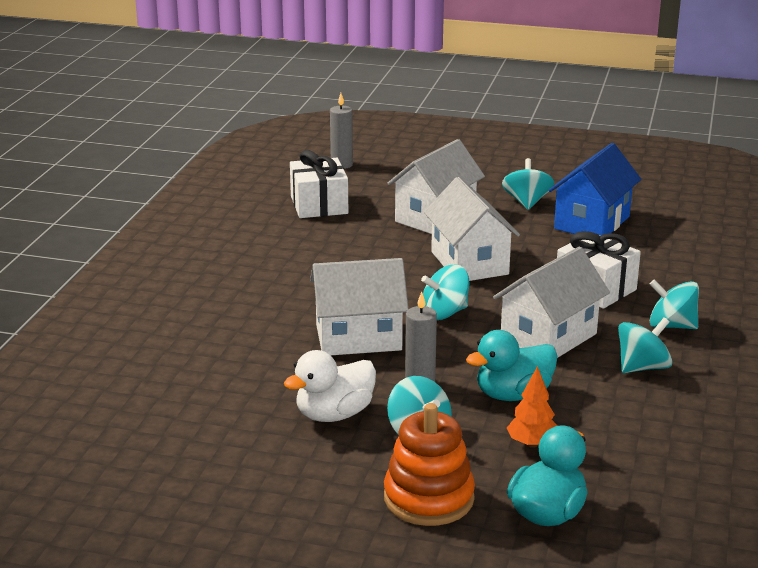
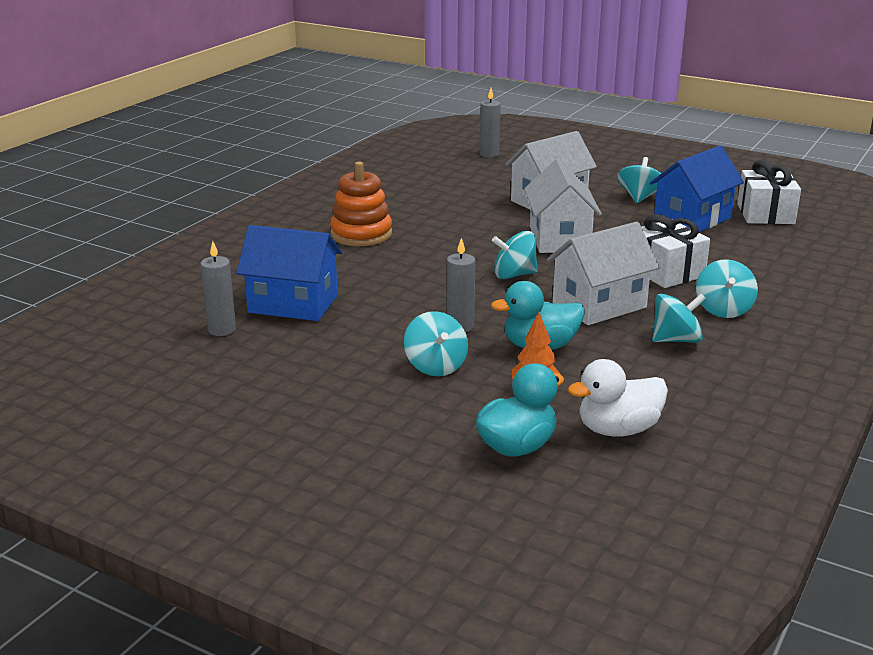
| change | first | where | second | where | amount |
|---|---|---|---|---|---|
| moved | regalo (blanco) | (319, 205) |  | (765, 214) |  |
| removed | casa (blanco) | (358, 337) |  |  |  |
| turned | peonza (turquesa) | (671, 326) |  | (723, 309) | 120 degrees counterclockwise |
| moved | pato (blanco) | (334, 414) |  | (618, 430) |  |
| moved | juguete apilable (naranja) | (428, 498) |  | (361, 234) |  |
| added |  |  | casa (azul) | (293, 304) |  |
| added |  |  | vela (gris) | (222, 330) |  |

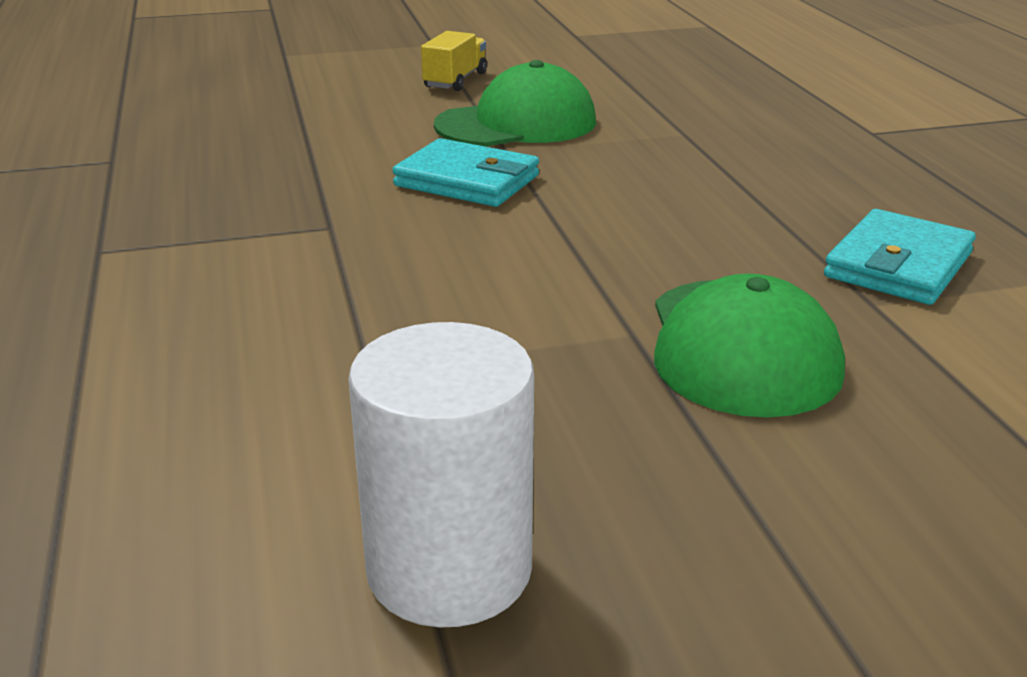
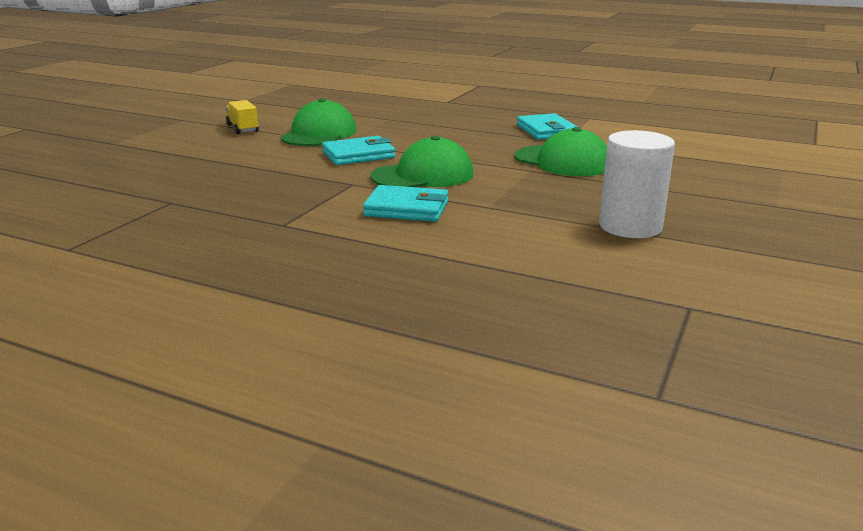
| change | first | where | second | where | amount |
|---|---|---|---|---|---|
| added |  |  | gorra (verde) | (423, 175) |  |
| added |  |  | cartera (turquesa) | (407, 209) |  |

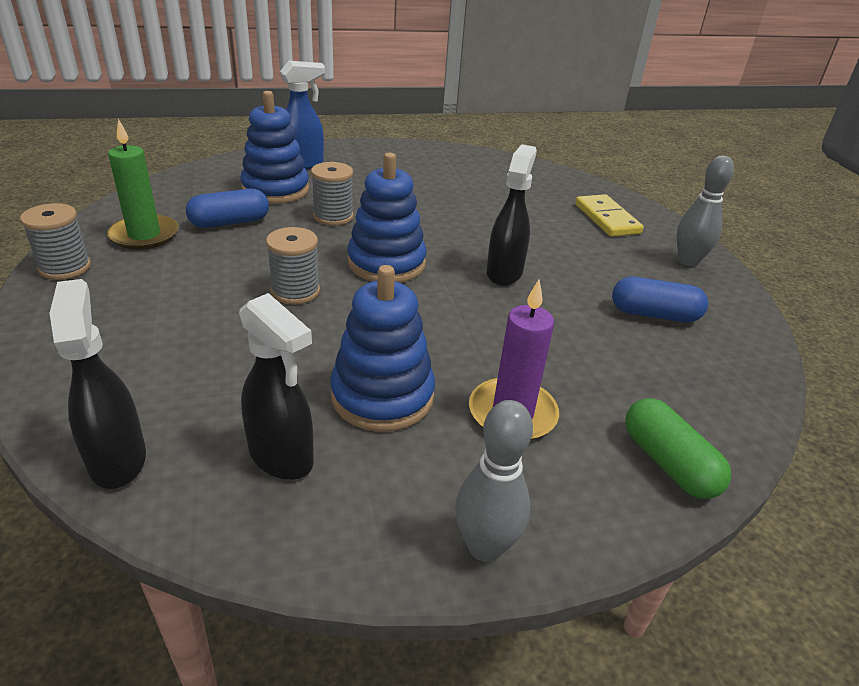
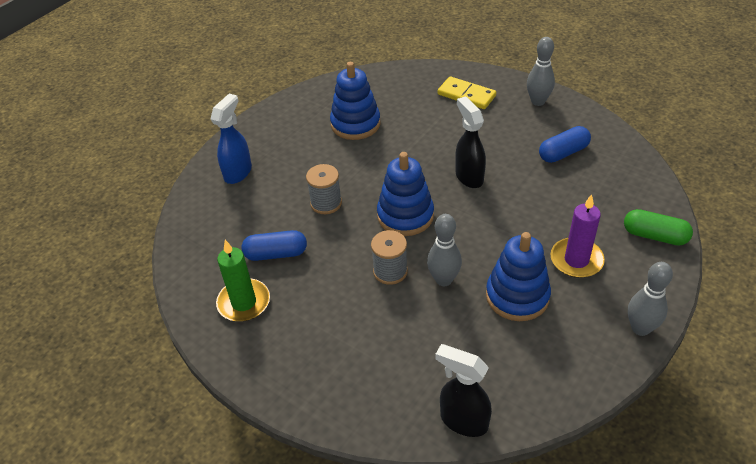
| change | first | where | second | where | amount |
|---|---|---|---|---|---|
| moved | juguete apilable (azul) | (275, 190) |  | (355, 124) |  |
| turned | cápsula (azul) | (230, 222) |  | (276, 254) | 60 degrees clockwise |
| removed | carrete (gris) | (65, 267) |  |  |  |
| removed | pulverizador (negro) | (282, 457) |  |  |  |
| added |  |  | bolo (gris) | (443, 280) |  |

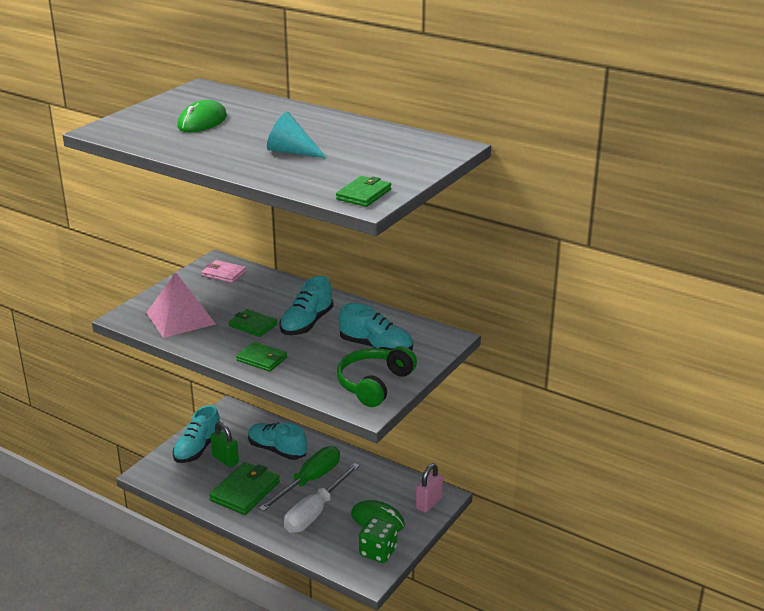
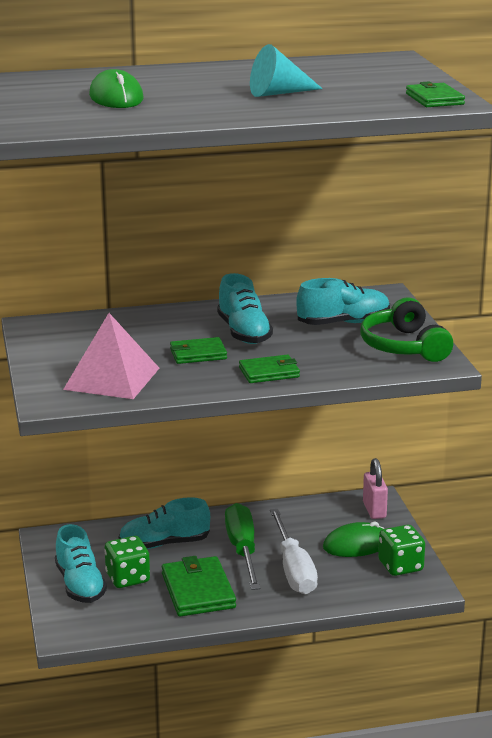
| change | first | where | second | where | amount |
|---|---|---|---|---|---|
| removed | cartera (rosa) | (224, 274) |  |  |  |
| replaced | candado (verde) | (225, 459) | dado (verde) | (128, 578) |  |

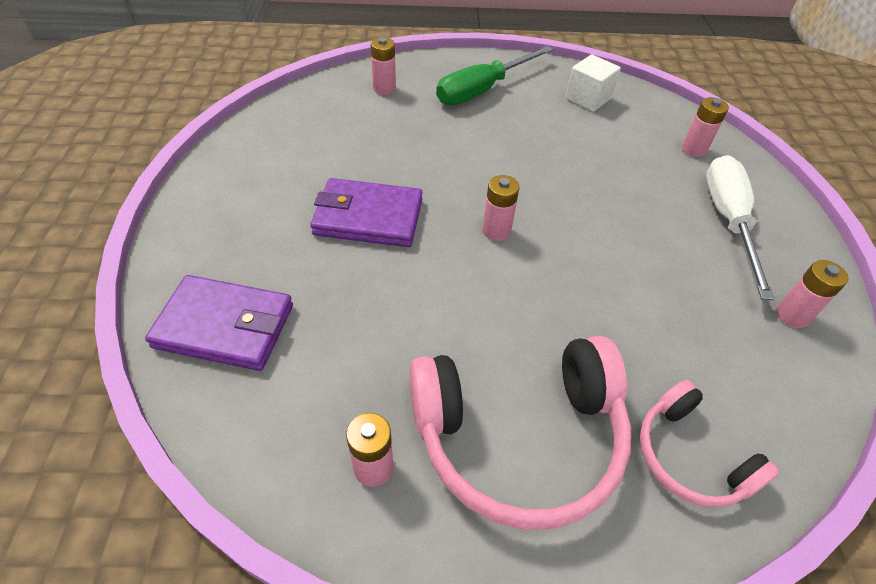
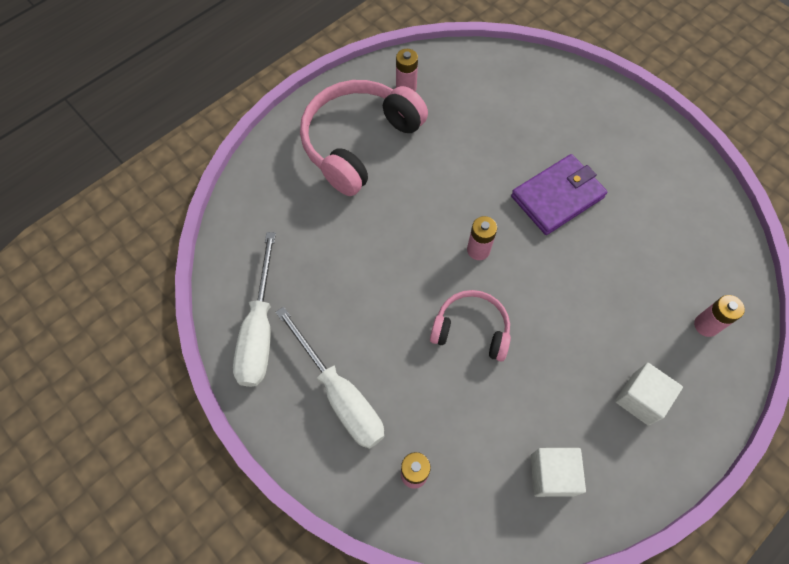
| change | first | where | second | where | amount |
|---|---|---|---|---|---|
| replaced | destornillador (verde) | (482, 90) | cubo (blanco) | (640, 399) |  |
| replaced | pila (rosa) | (792, 315) | destornillador (blanco) | (260, 330) |  |
| removed | cartera (morado) | (225, 326) |  |  |  |
| moved | auriculares (rosa) | (690, 457) |  | (471, 329) |  |

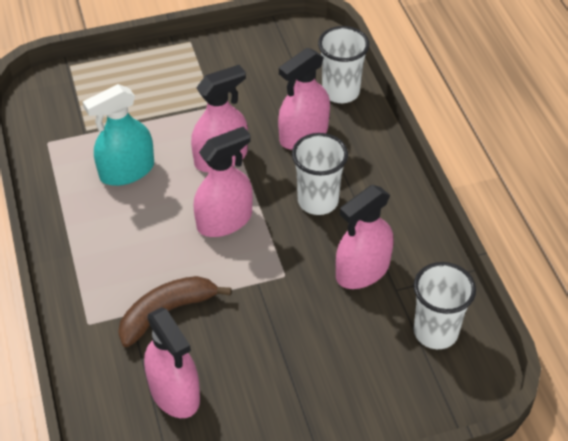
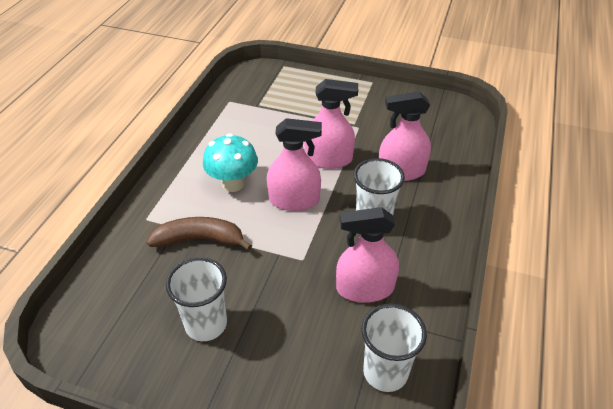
| change | first | where | second | where | amount |
|---|---|---|---|---|---|
| moved | vaso (blanco) | (340, 92) |  | (206, 324) |  |
| removed | pulverizador (turquesa) | (127, 171) |  |  |  |
| removed | pulverizador (rosa) | (174, 392) |  |  |  |
| added |  |  | seta (turquesa) | (233, 184) |  |

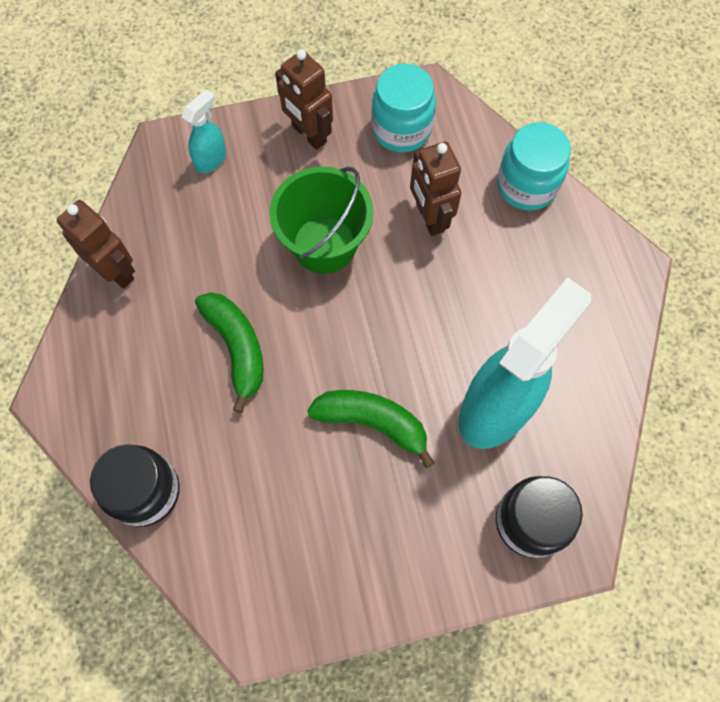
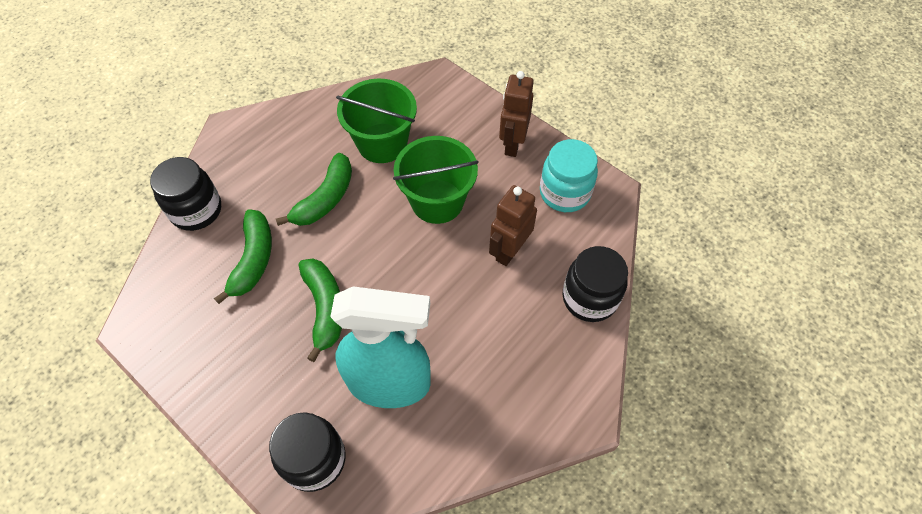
| change | first | where | second | where | amount |
|---|---|---|---|---|---|
| removed | pulverizador (turquesa) | (211, 159) |  |  |  |
| recoloured | tarro (turquesa) | (526, 186) | tarro (negro) | (589, 298) |  |
| removed | robot (marrón) | (115, 271) |  |  |  |
| added |  |  | balde (verde) | (382, 143) |  |
| added |  |  | plátano (verde) | (253, 260) |  |

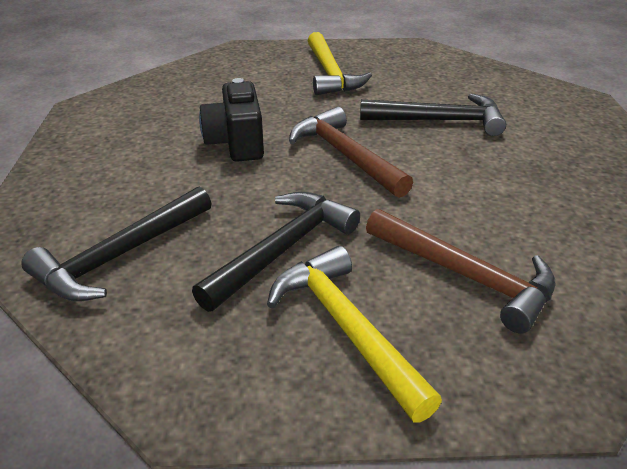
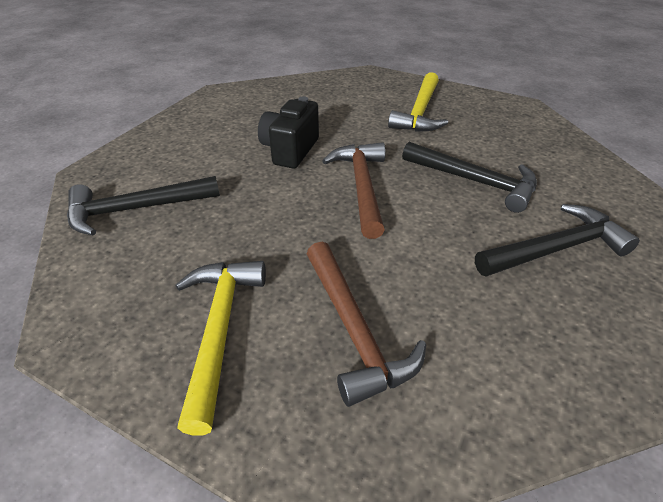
| change | first | where | second | where | amount |
|---|---|---|---|---|---|
| moved | martillo (negro) | (282, 250) |  | (555, 249) |  |

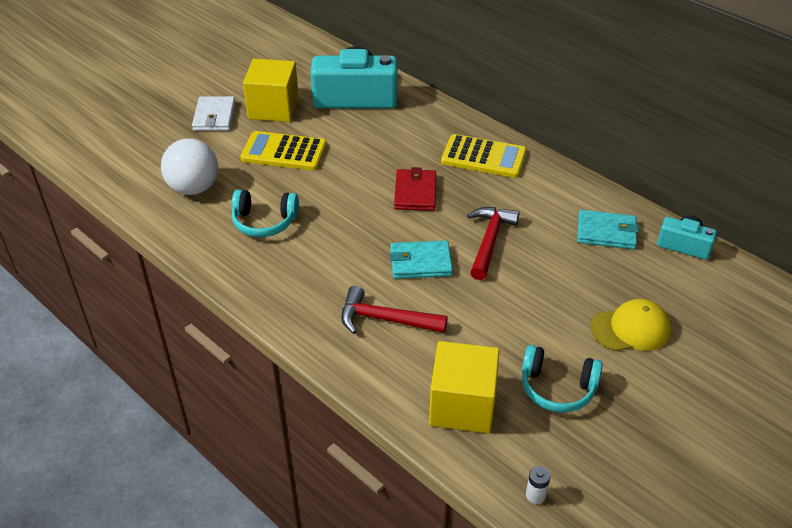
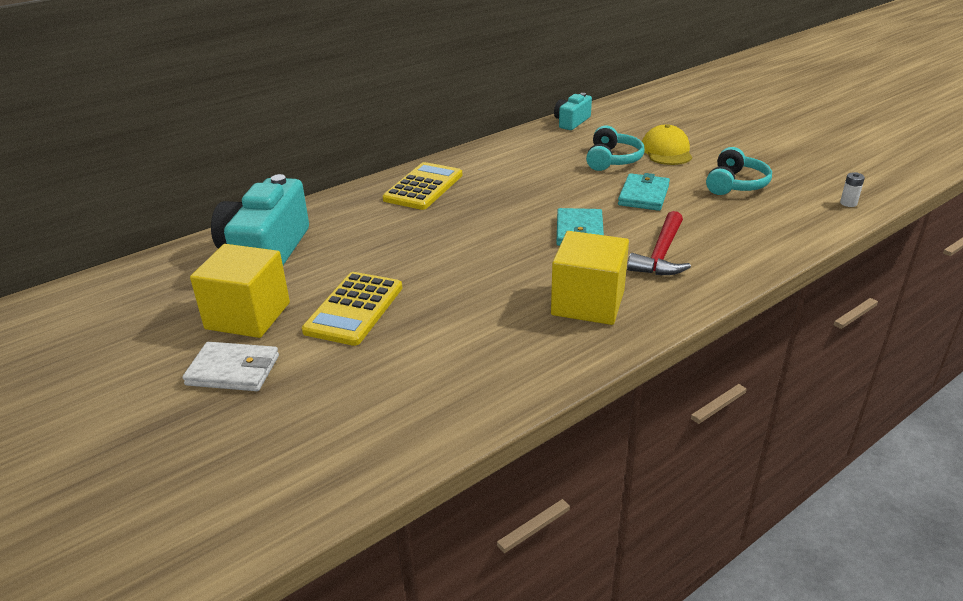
| change | first | where | second | where | amount |
|---|---|---|---|---|---|
| removed | pelota (blanco) | (194, 188) |  |  |  |
| removed | cartera (rojo) | (415, 192) |  |  |  |
| moved | auriculares (turquesa) | (264, 222) |  | (612, 160) |  |
| removed | martillo (rojo) | (489, 241) |  |  |  |
| moved | cartera (turquesa) | (606, 232) |  | (643, 195) |  |
| moved | cubo (amarillo) | (462, 405) |  | (588, 303) |  |

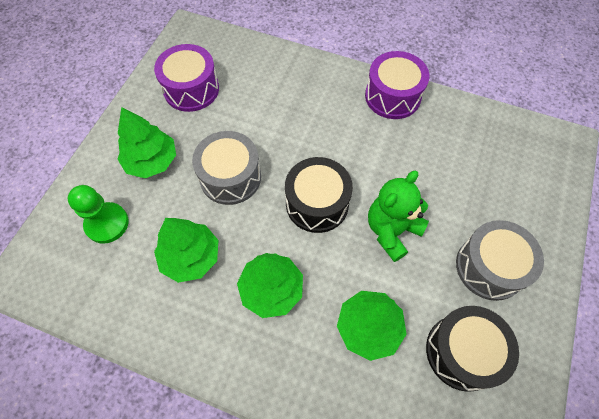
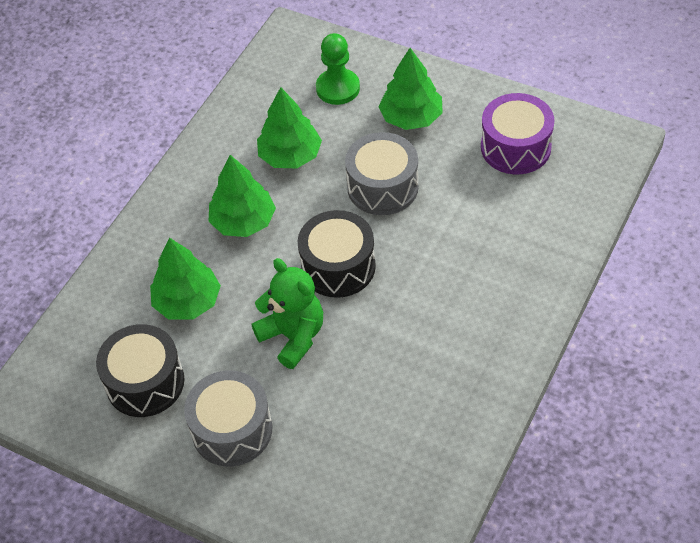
| change | first | where | second | where | amount |
|---|---|---|---|---|---|
| removed | tambor (morado) | (392, 96) |  |  |  |

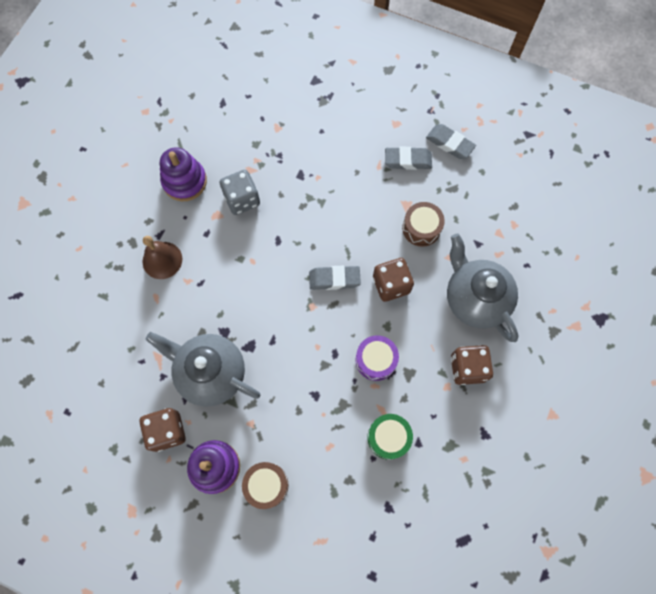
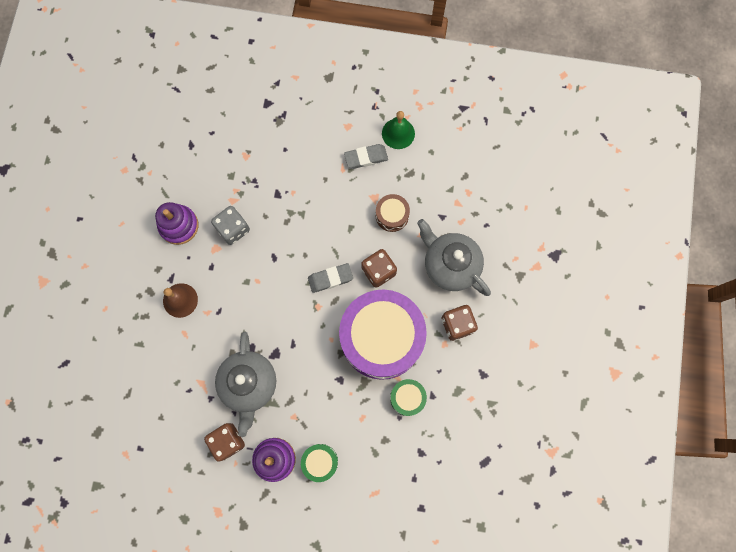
| change | first | where | second | where | amount |
|---|---|---|---|---|---|
| replaced | goma de borrar (gris) | (450, 143) | campana (verde) | (398, 133) |  |
| turned | tetera (gris) | (210, 373) |  | (249, 384) | 105 degrees counterclockwise |
| resized | tambor (morado) | (375, 360) |  | (381, 338) | x2.38 |
| recoloured | tambor (marrón) | (266, 485) | tambor (verde) | (320, 462) |  |

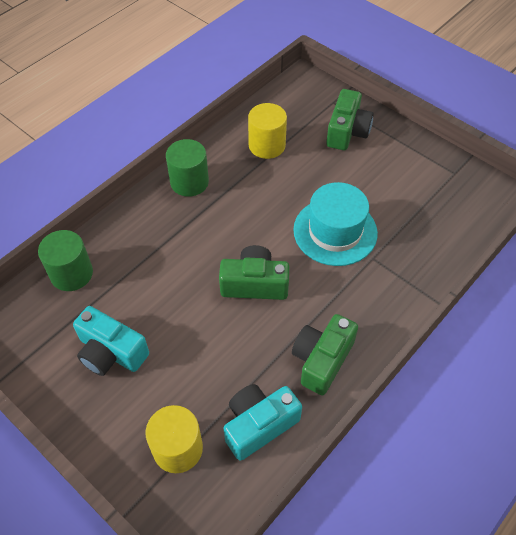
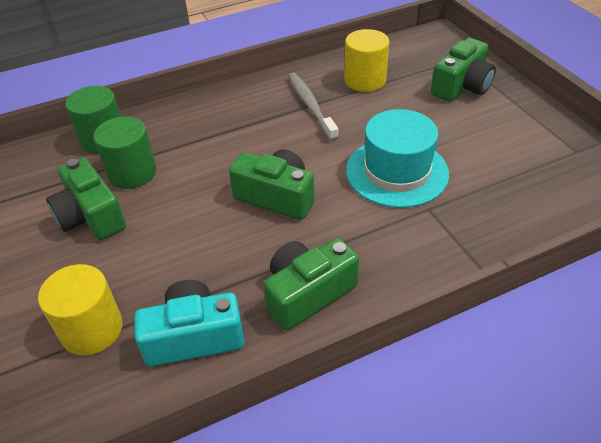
| change | first | where | second | where | amount |
|---|---|---|---|---|---|
| moved | cilindro (verde) | (189, 182) |  | (132, 173) |  |
| recoloured | cámara (turquesa) | (111, 352) | cámara (verde) | (91, 216) |  |
| added |  |  | cepillo de dientes (gris) | (311, 106) |  |

